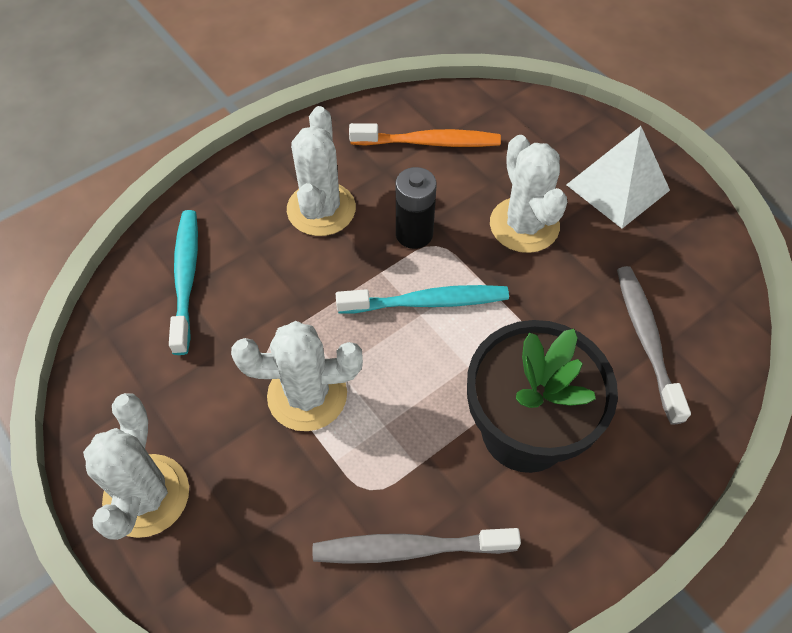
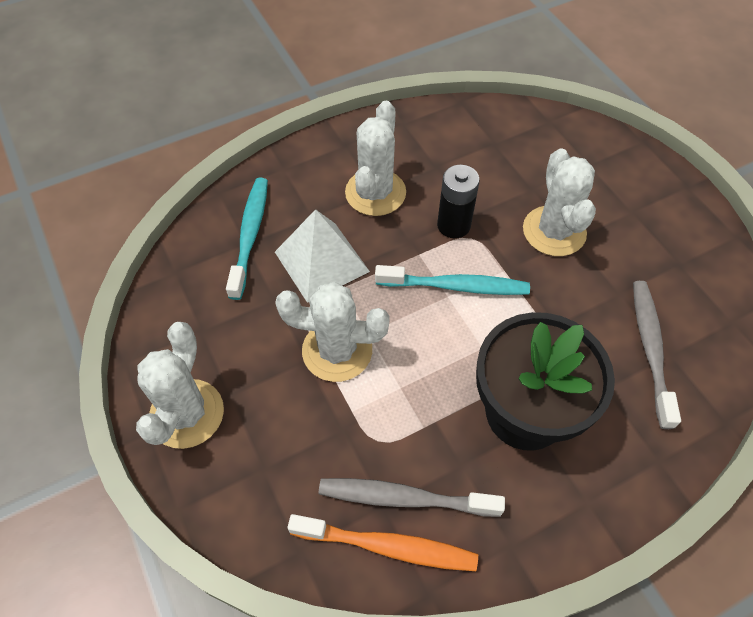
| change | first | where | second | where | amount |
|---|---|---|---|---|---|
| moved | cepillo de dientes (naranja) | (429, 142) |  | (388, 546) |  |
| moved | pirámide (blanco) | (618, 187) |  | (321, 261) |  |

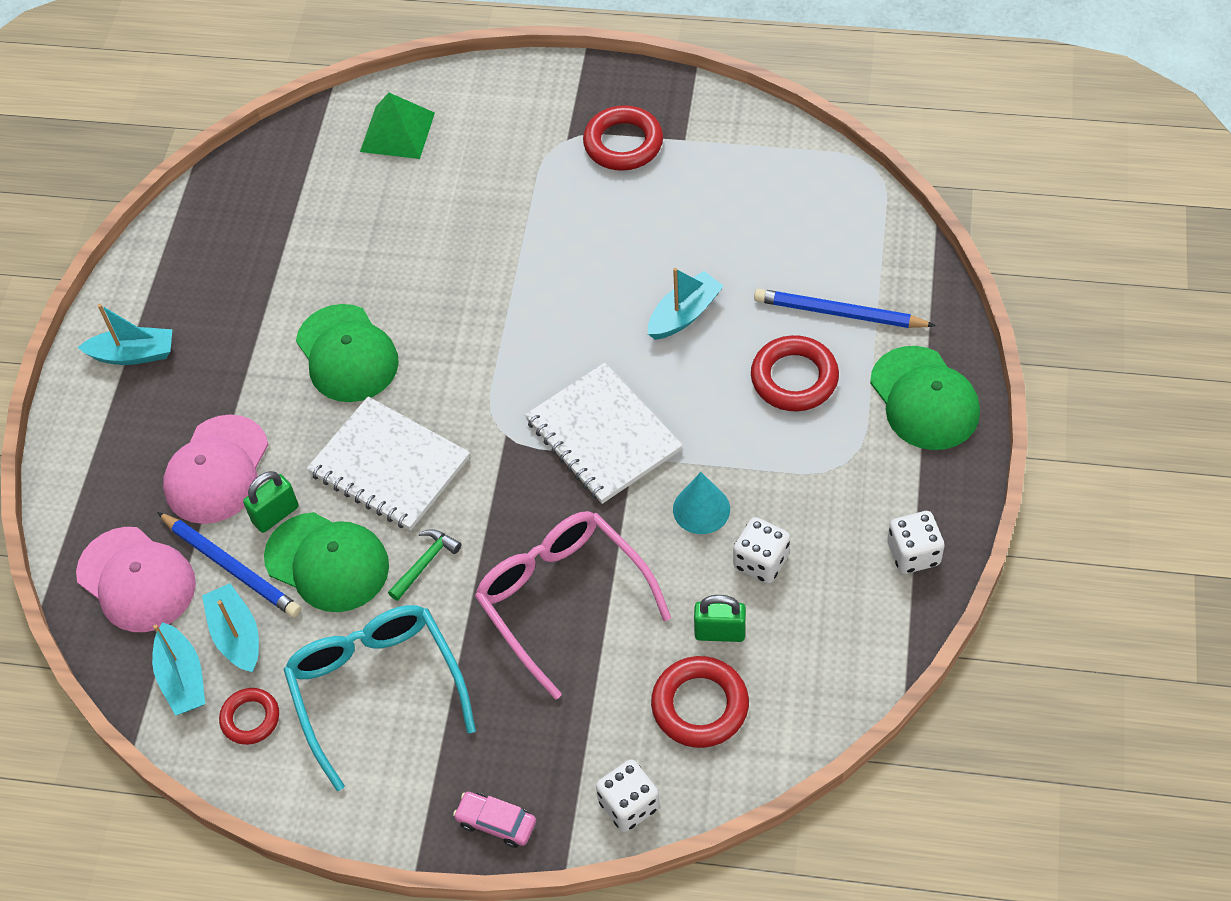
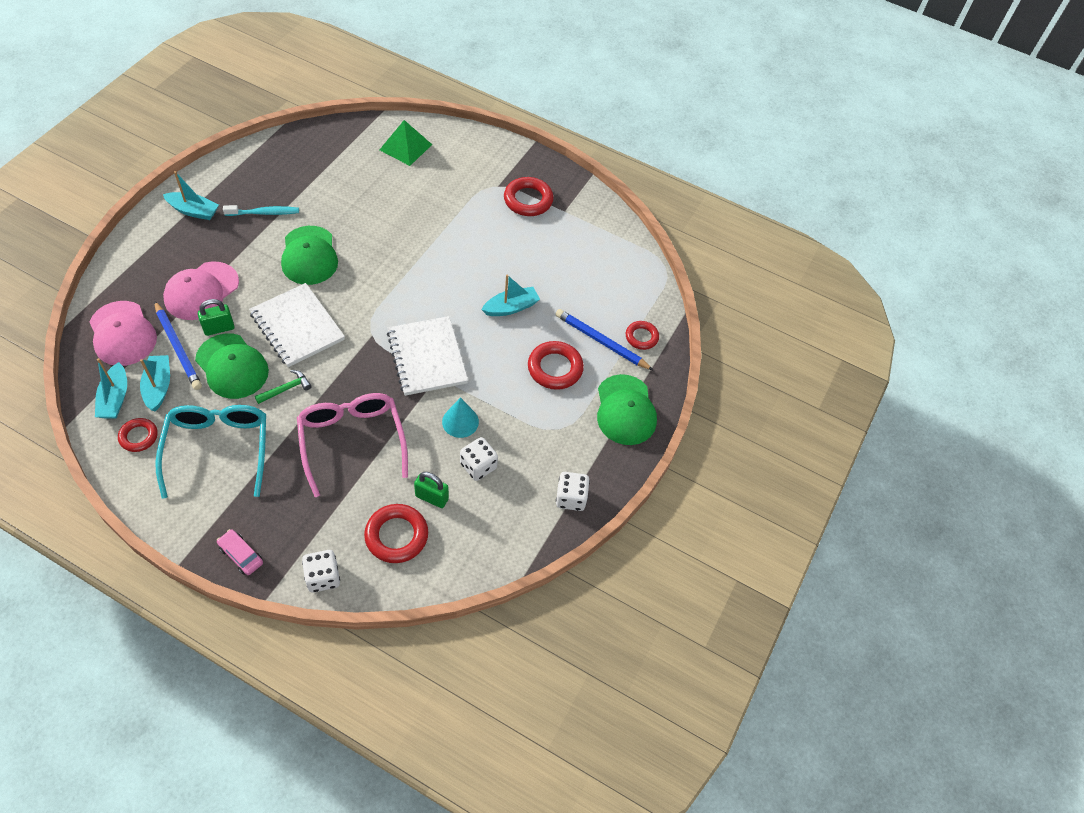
| change | first | where | second | where | amount |
|---|---|---|---|---|---|
| added |  |  | cepillo de dientes (turquesa) | (264, 213) |  |
| added |  |  | anillo (rojo) | (641, 337) |  |

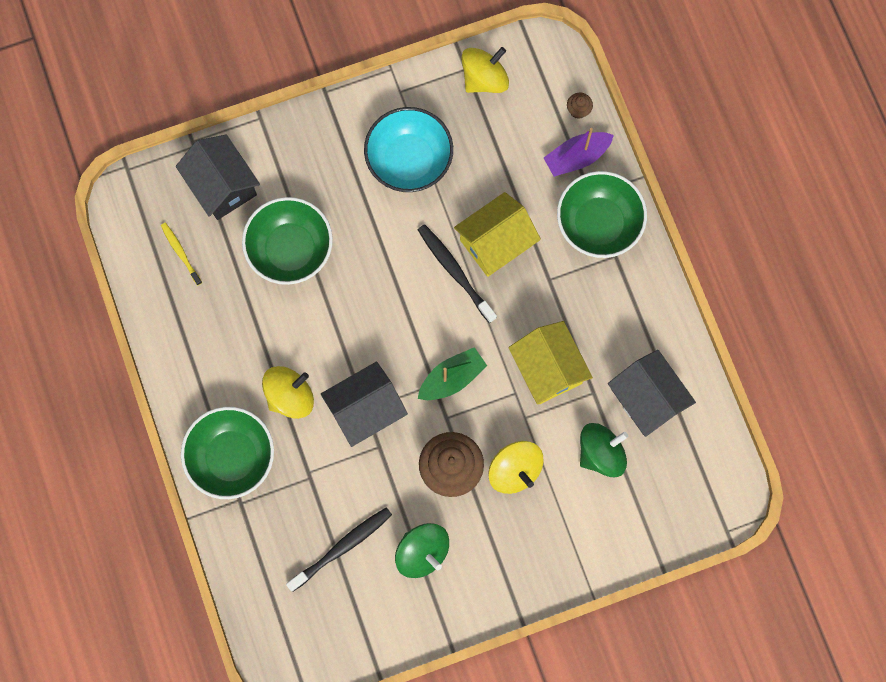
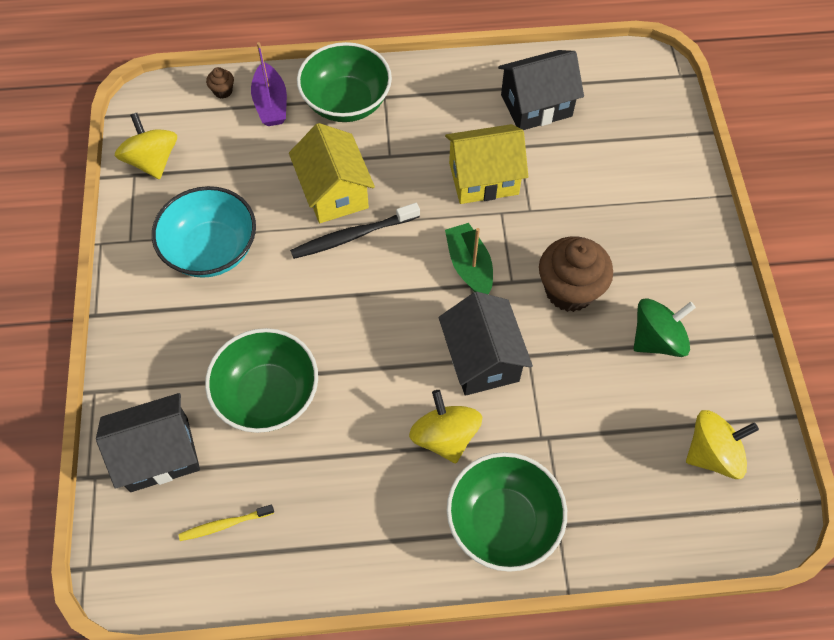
| change | first | where | second | where | amount |
|---|---|---|---|---|---|
| removed | peonza (verde) | (601, 453) |  |  |  |
| moved | peonza (amarillo) | (514, 470) |  | (712, 454) |  |
| removed | cepillo de dientes (negro) | (342, 547) |  |  |  |

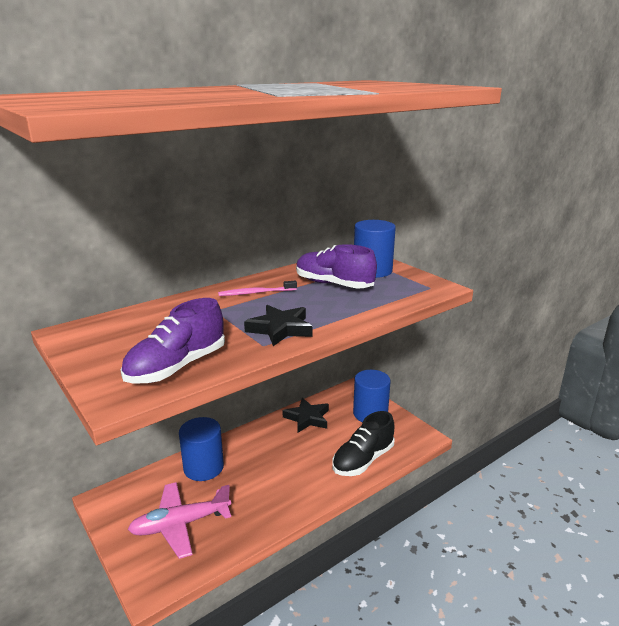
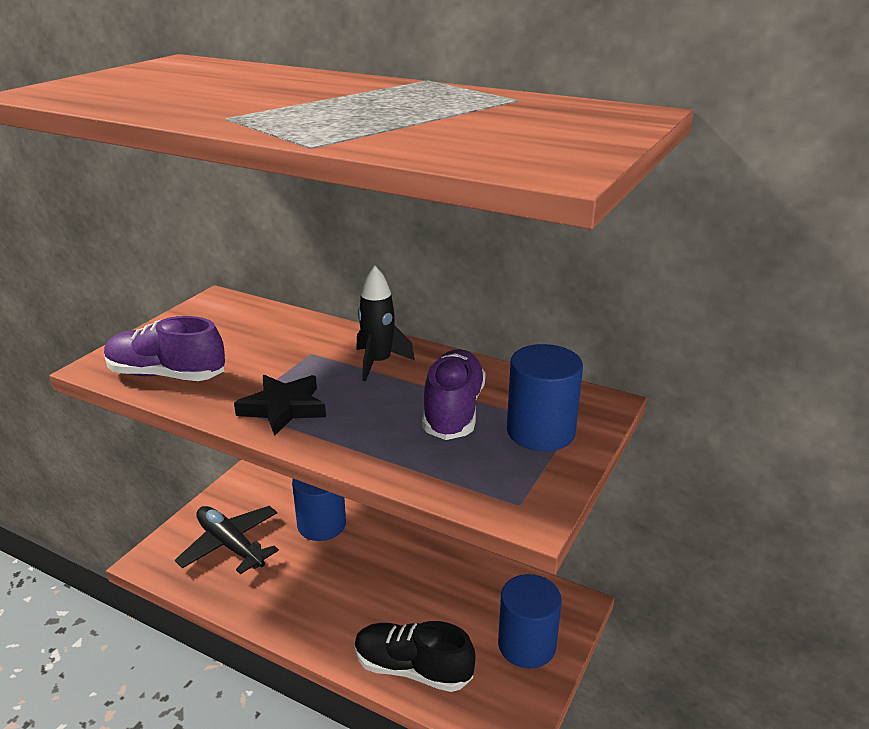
| change | first | where | second | where | amount |
|---|---|---|---|---|---|
| replaced | cepillo de dientes (rosa) | (255, 293) | cohete (negro) | (378, 363) |  |
| removed | estrella (negro) | (307, 418) |  |  |  |
| recoloured | avión (rosa) | (180, 524) | avión (negro) | (230, 545) |  |

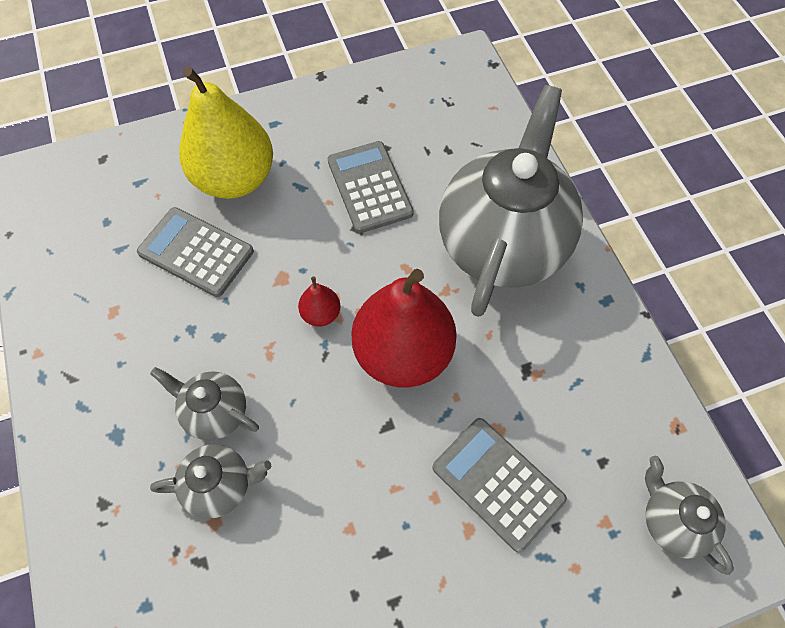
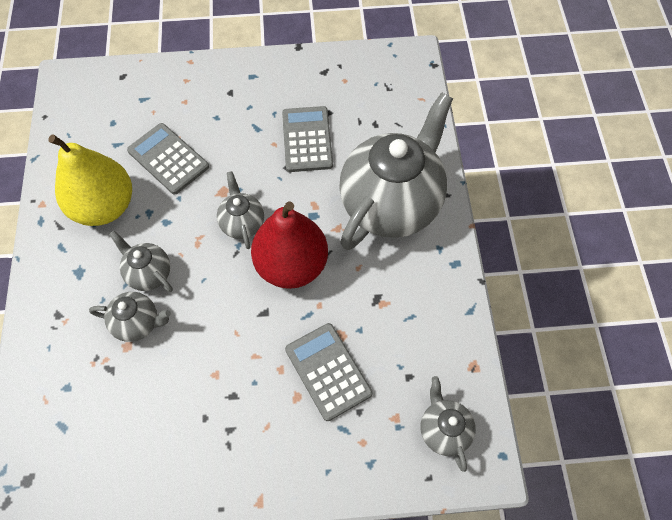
| change | first | where | second | where | amount |
|---|---|---|---|---|---|
| moved | pera (amarillo) | (235, 179) |  | (104, 206) |  |
| replaced | pera (rojo) | (321, 314) | tetera (gris) | (242, 223) |  |

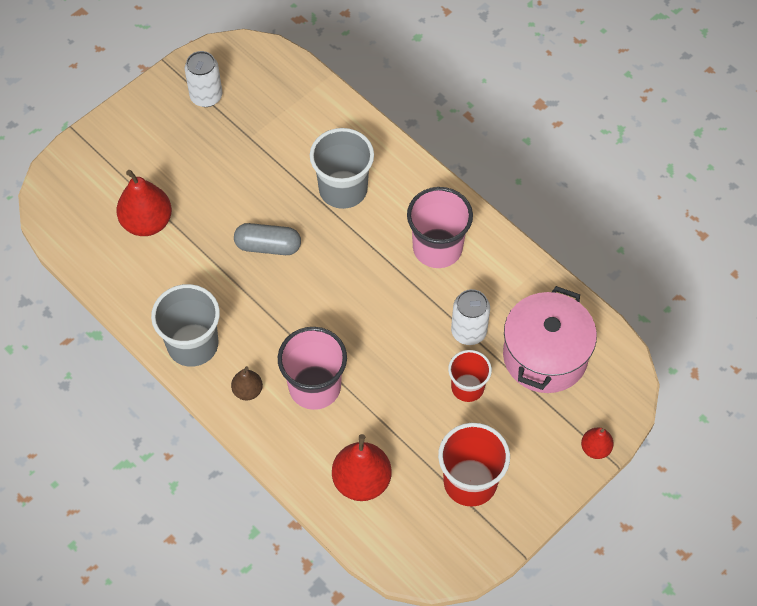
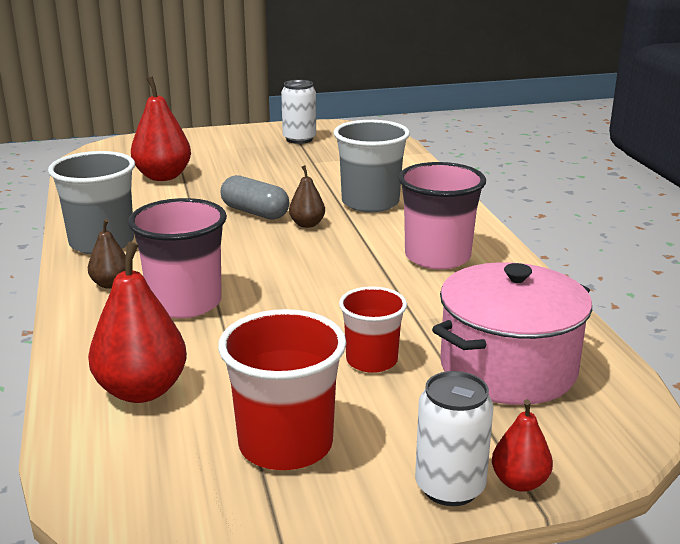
| change | first | where | second | where | amount |
|---|---|---|---|---|---|
| moved | lata (blanco) | (468, 331) |  | (450, 487) |  |
| added |  |  | pera (marrón) | (307, 224) |  |

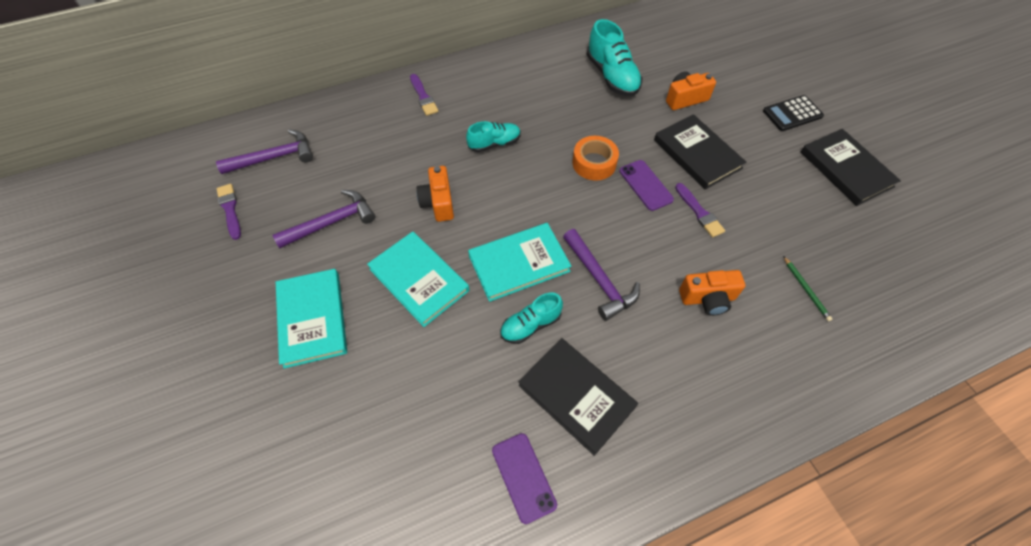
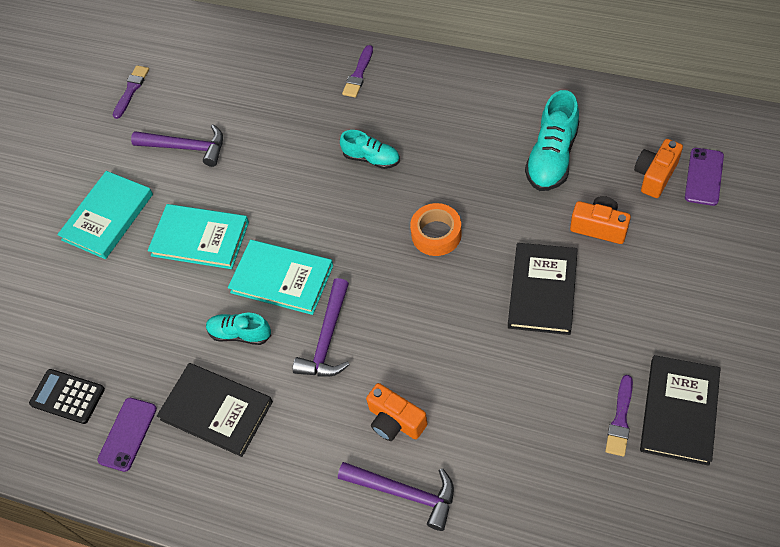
| change | first | where | second | where | amount |
|---|---|---|---|---|---|
| moved | calculadora (negro) | (792, 114) |  | (67, 396) |  |
| moved | martillo (morado) | (274, 157) |  | (405, 493) |  |
| moved | móvil (morado) | (645, 185) |  | (704, 177) |  |
| moved | cámara (naranja) | (438, 203) |  | (655, 175) |  |
| moved | pincel (morado) | (699, 212) |  | (620, 419) |  |
| turned | libro (turquesa) | (419, 280) |  | (200, 239) | 75 degrees counterclockwise |
| removed | lápiz (verde) | (806, 289) |  |  |  |
| turned | libro (negro) | (576, 396) |  | (216, 411) | 60 degrees counterclockwise |

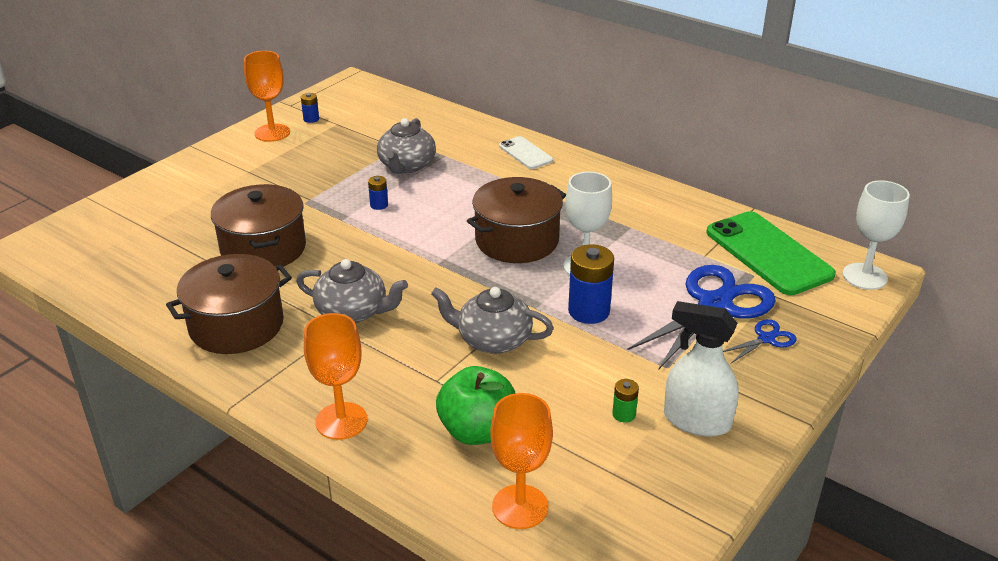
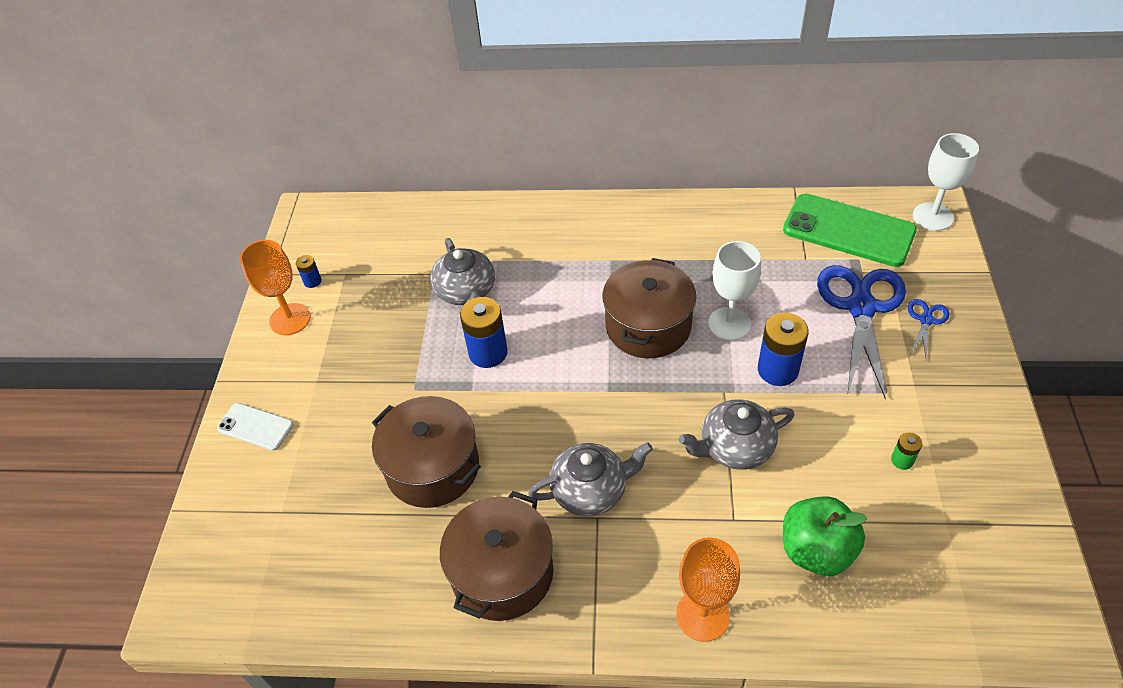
| change | first | where | second | where | amount |
|---|---|---|---|---|---|
| moved | móvil (blanco) | (525, 153) |  | (255, 427) |  |
| resized | pila (azul) | (379, 205) |  | (488, 353) | x2.01 |
| removed | pulverizador (blanco) | (696, 421) |  |  |  |
| removed | copa (naranja) | (520, 507) |  |  |  |

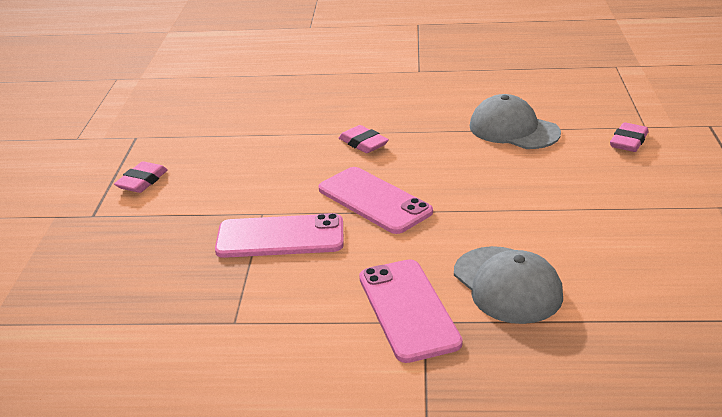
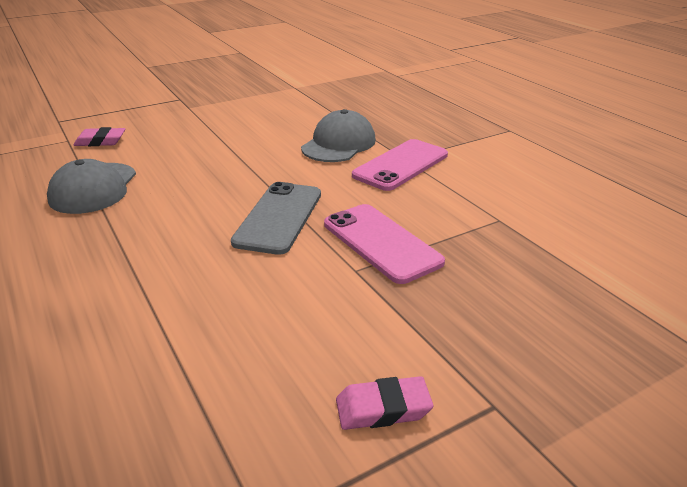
| change | first | where | second | where | amount |
|---|---|---|---|---|---|
| removed | goma de borrar (rosa) | (363, 143) |  |  |  |
| recoloured | móvil (rosa) | (374, 200) | móvil (gris) | (279, 217) |  |

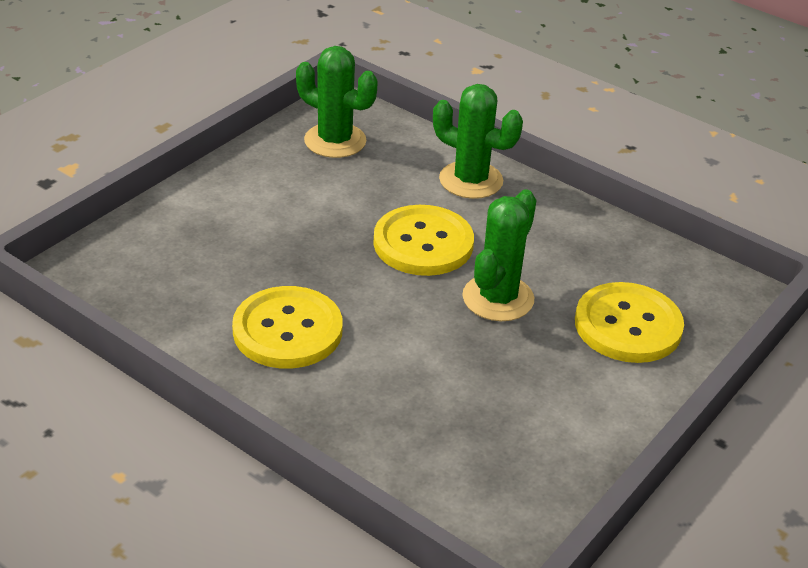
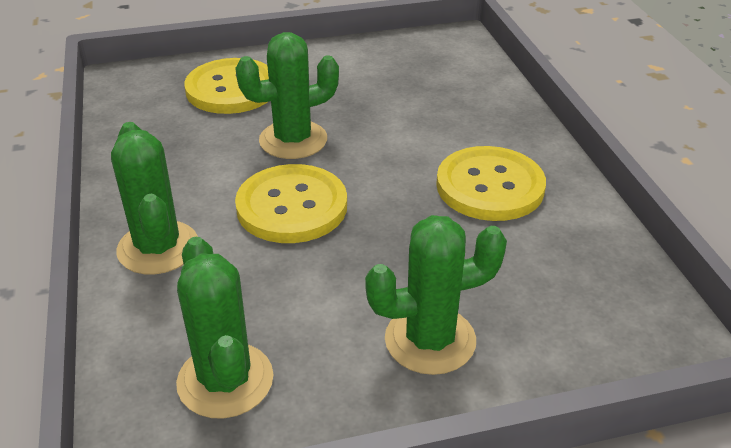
| change | first | where | second | where | amount |
|---|---|---|---|---|---|
| added |  |  | cactus (verde) | (430, 340) |  |

